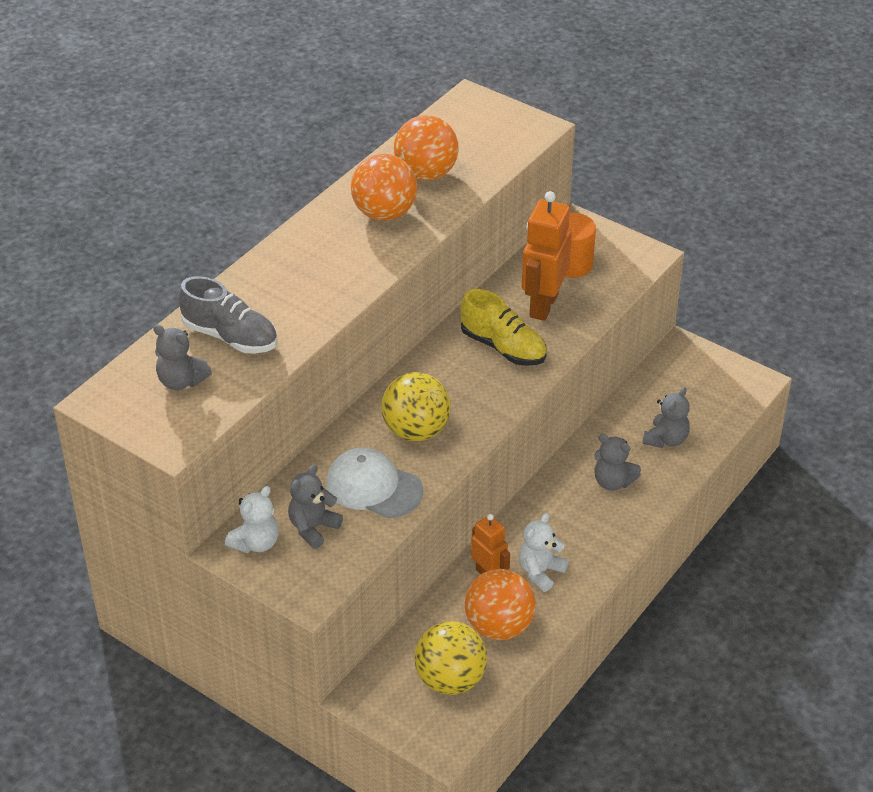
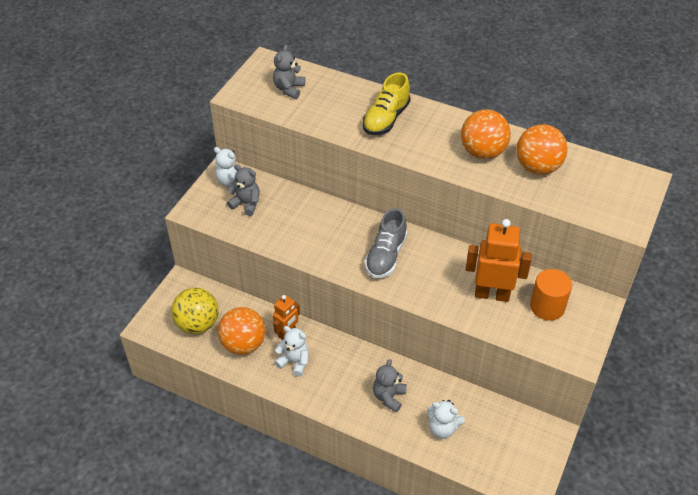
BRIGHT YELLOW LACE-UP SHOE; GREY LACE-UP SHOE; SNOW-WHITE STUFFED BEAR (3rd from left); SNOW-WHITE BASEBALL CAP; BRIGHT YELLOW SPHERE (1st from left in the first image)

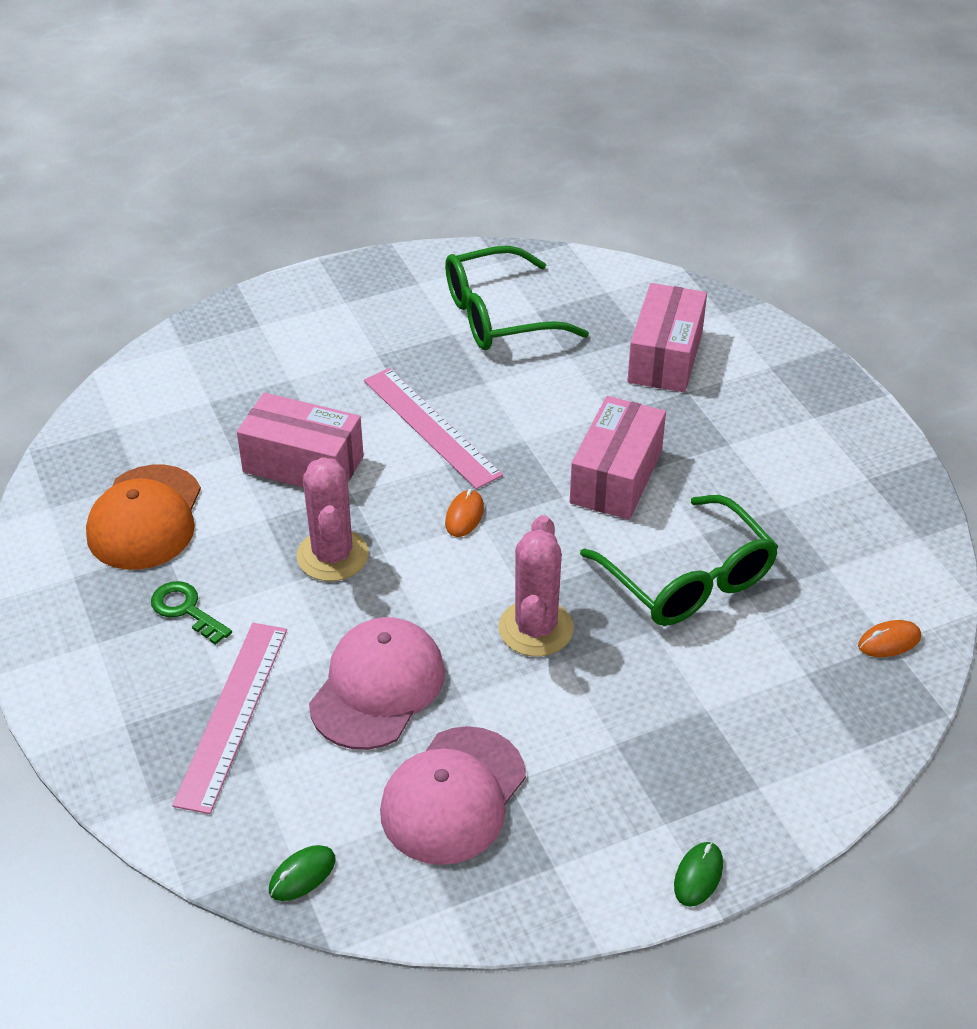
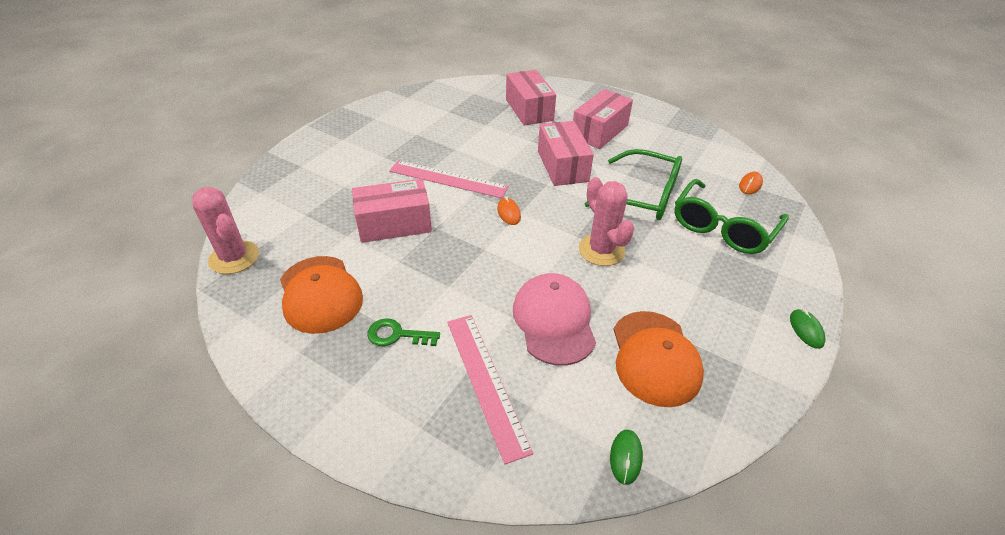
PINK PRICKLY PLANT (1st from left); PINK PARCEL (4th from left); BRIGHT ORANGE BASEBALL CAP (2nd from left); EMERALD SPECTACLES (2nd from left)

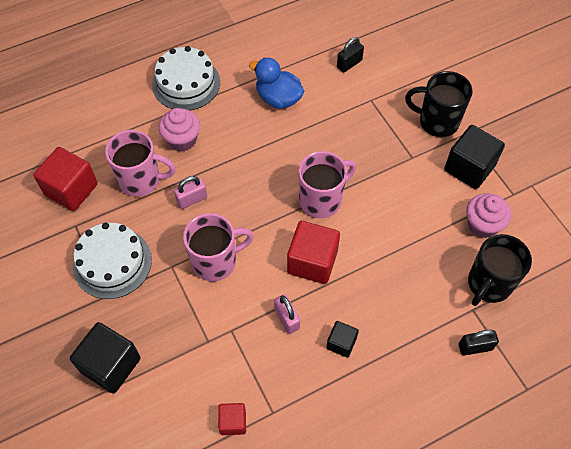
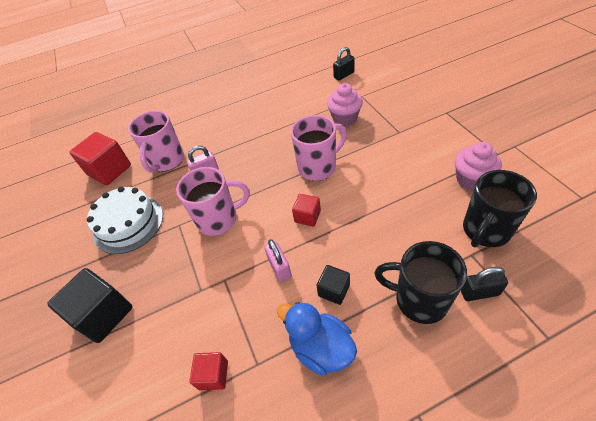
PINK COFFEE MUG (1st from left); ROYAL BLUE DUCK; CRIMSON BLOCK (3rd from left); PINK FAIRY CAKE (1st from left); BLACK COFFEE MUG (1st from left); SNOW-WHITE CAKE (2nd from left in the first image); BLACK BLOCK (3rd from left in the first image)

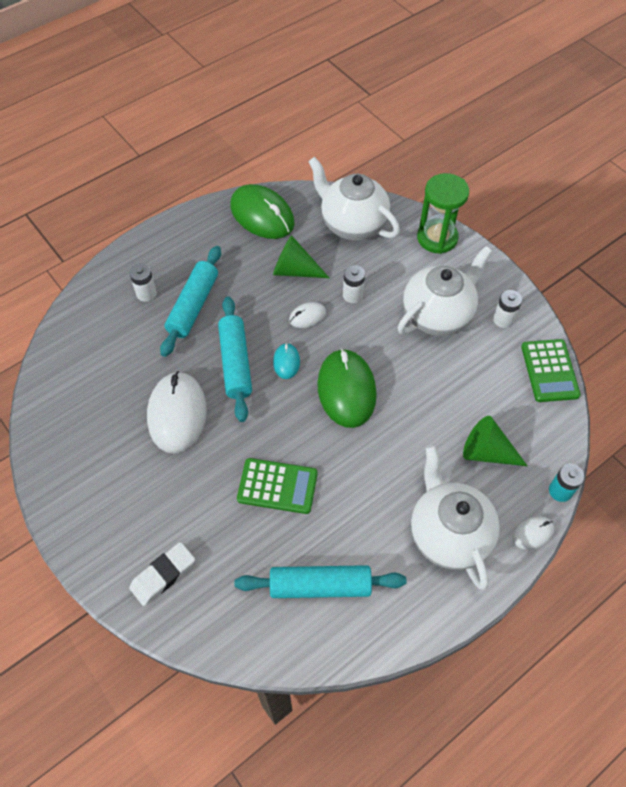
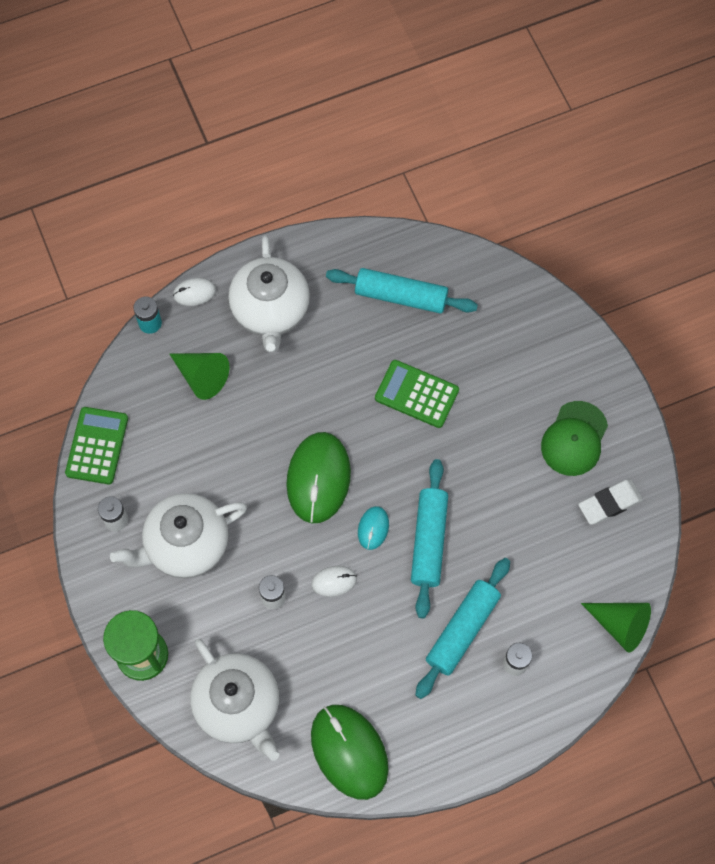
EMERALD BASEBALL CAP; SNOW-WHITE GUM ERASER; EMERALD CONE SHAPE (2nd from left); SNOW-WHITE COMPUTER MOUSE (1st from left in the first image)

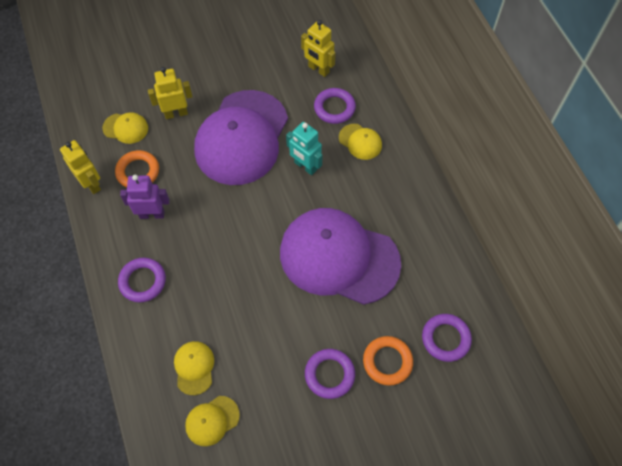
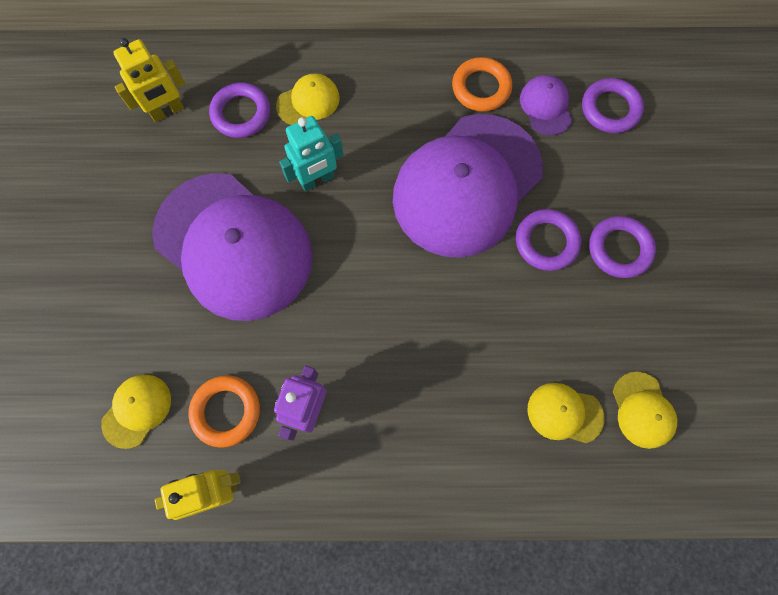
BRIGHT ORANGE TORUS (2nd from left); PURPLE TORUS (2nd from left); PURPLE BASEBALL CAP (3rd from left); BRIGHT YELLOW TOY ROBOT (2nd from left in the first image)

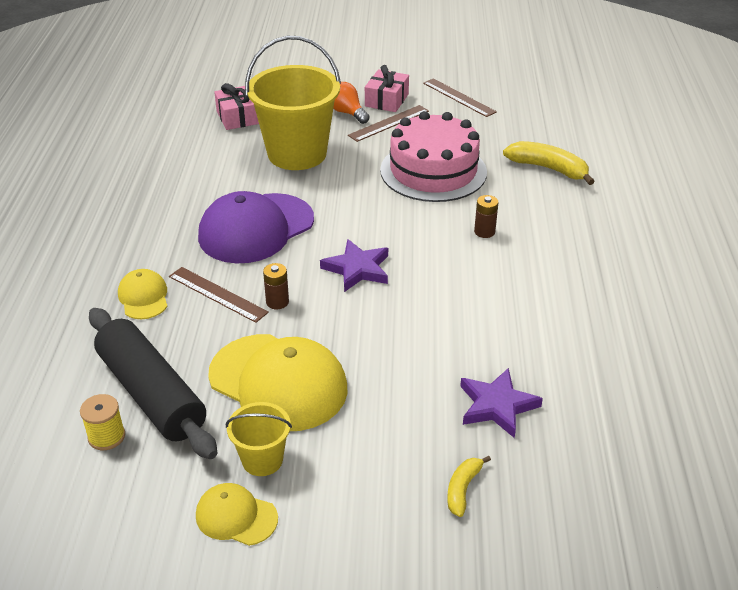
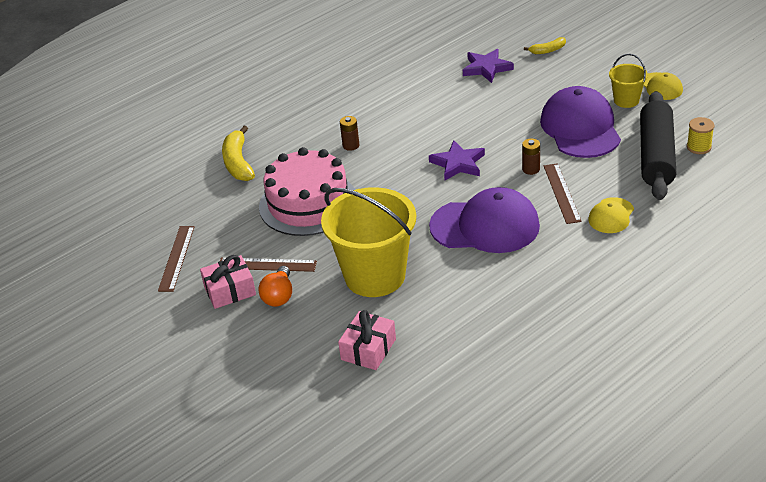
PURPLE BASEBALL CAP (2nd from left)

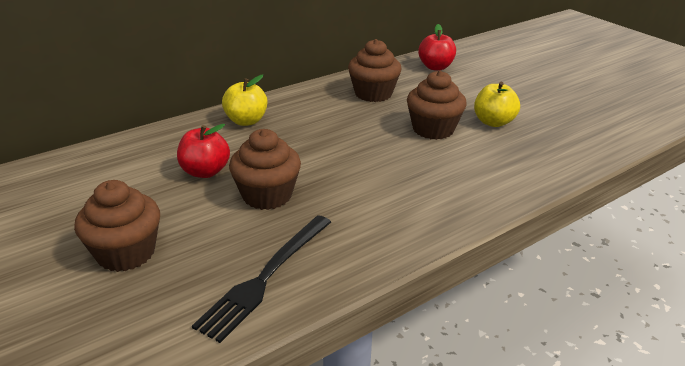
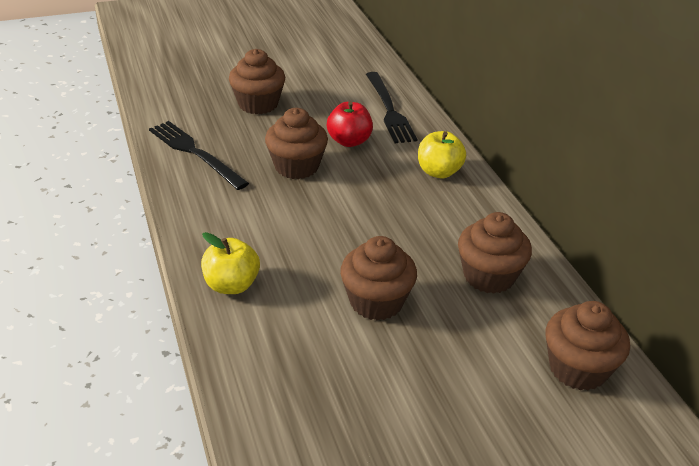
BRIGHT YELLOW APPLE FRUIT (1st from left); BLACK DINNER FORK (2nd from left); BROWN FAIRY CAKE (5th from left)

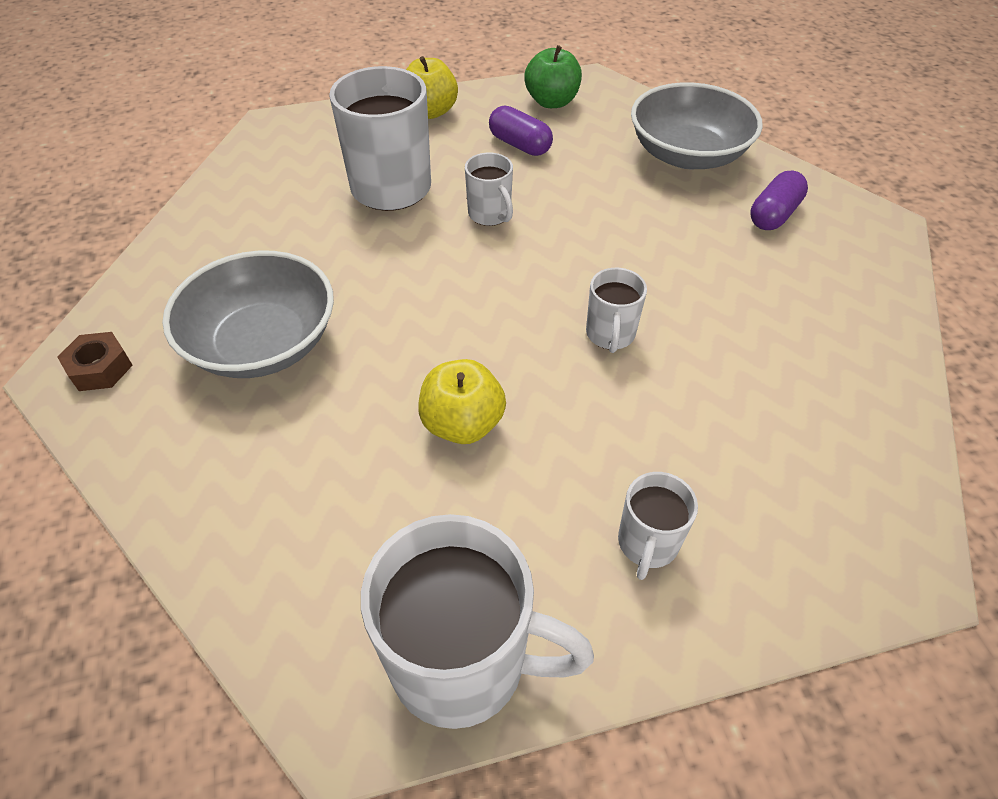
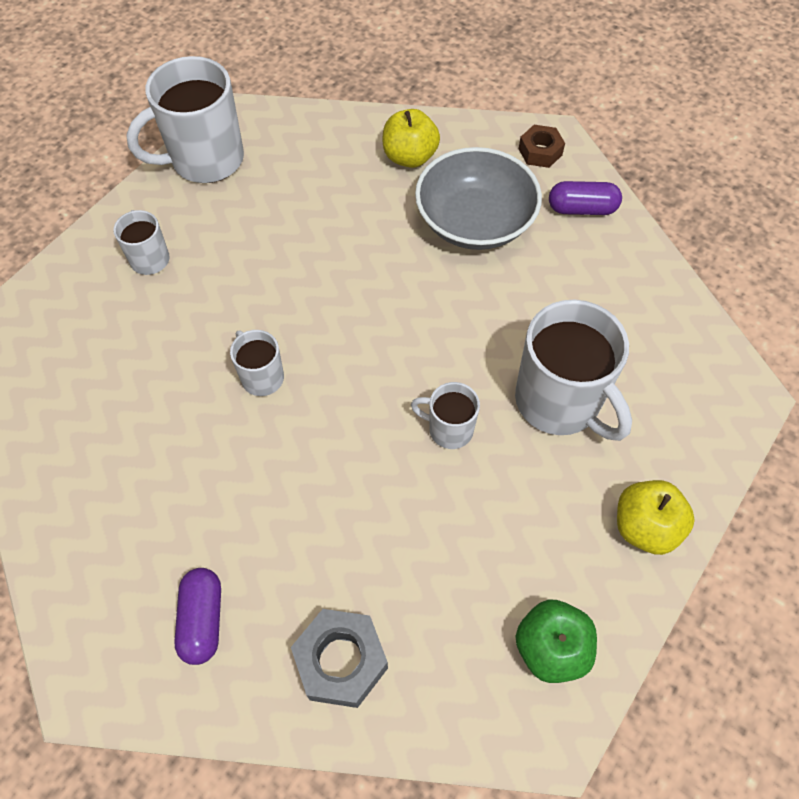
GREY HEXAGON NUT; BRIGHT YELLOW APPLE FRUIT (1st from left); PURPLE PILL SHAPE (2nd from left)

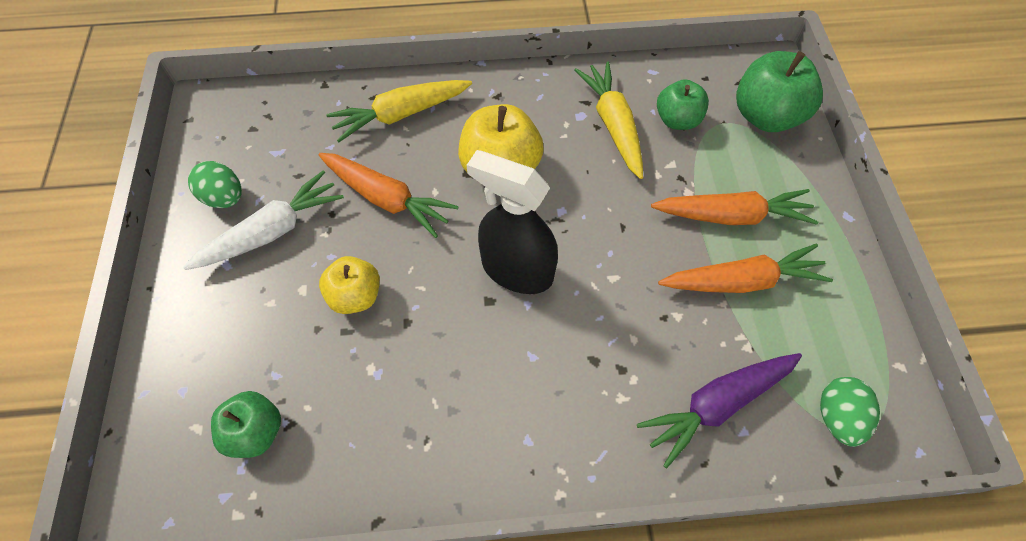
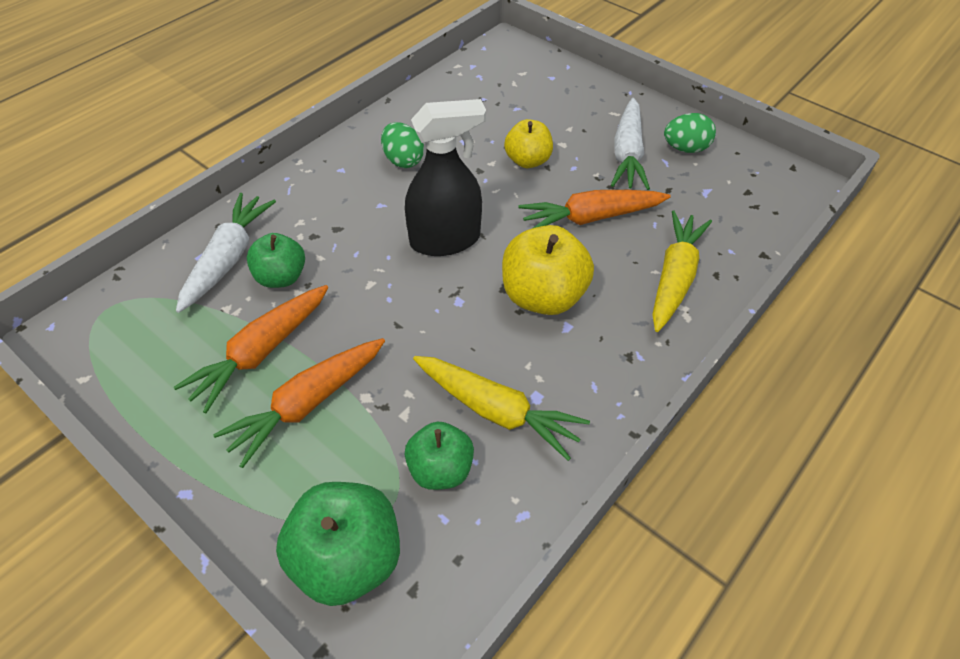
SNOW-WHITE CARROT (1st from left); EMERALD APPLE FRUIT (1st from left); EMERALD EGG SHAPE (1st from left)

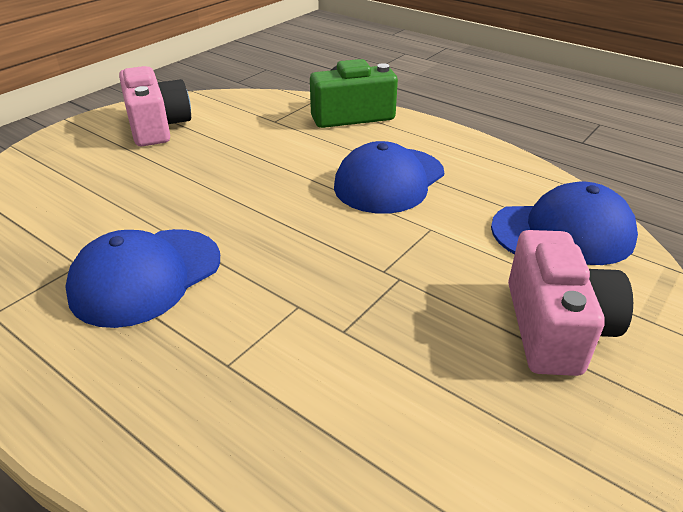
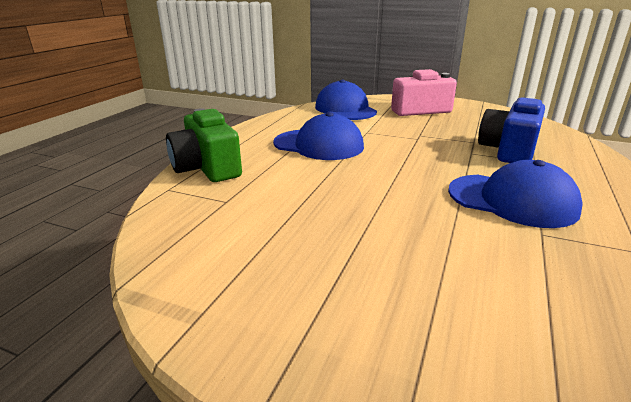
ROYAL BLUE PHOTO CAMERA; PINK PHOTO CAMERA (1st from left in the first image)

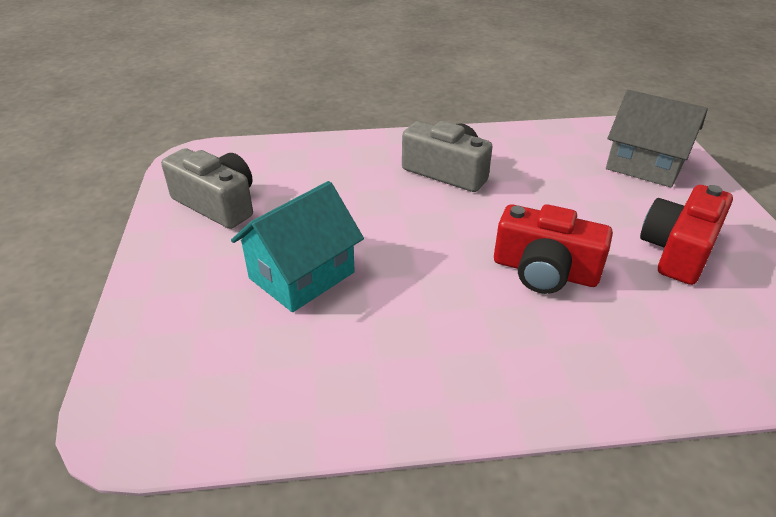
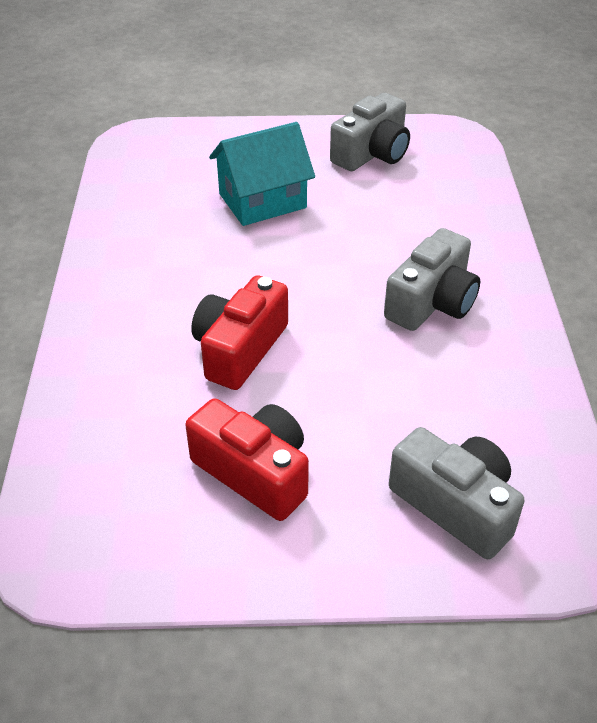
TEAL TOY HOUSE; GREY PHOTO CAMERA (3rd from left)

